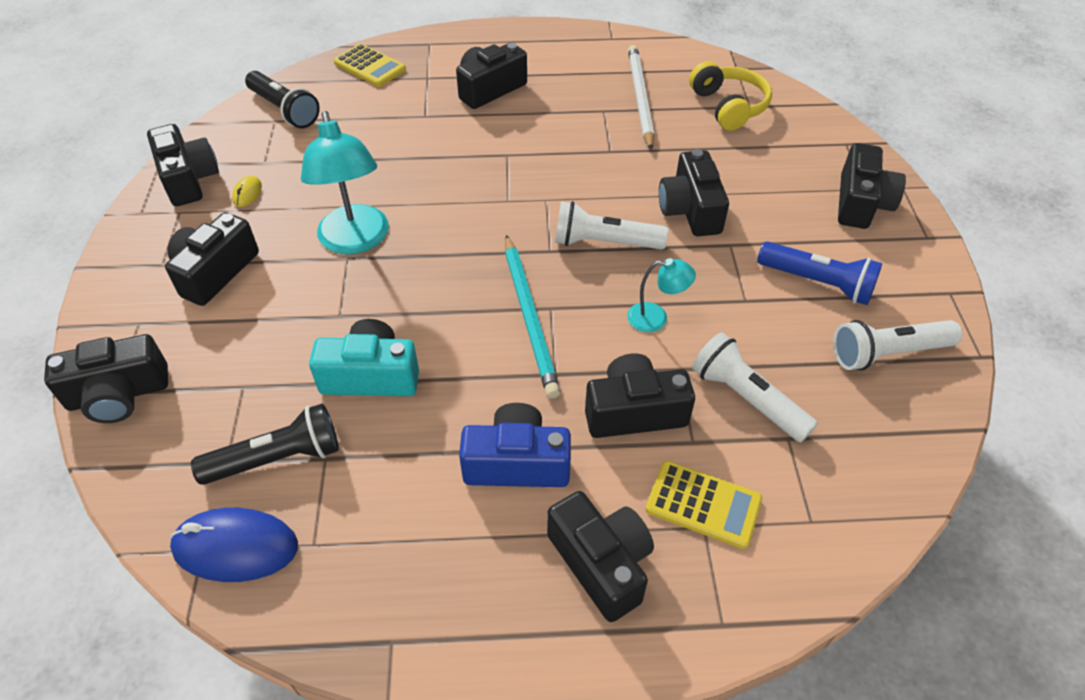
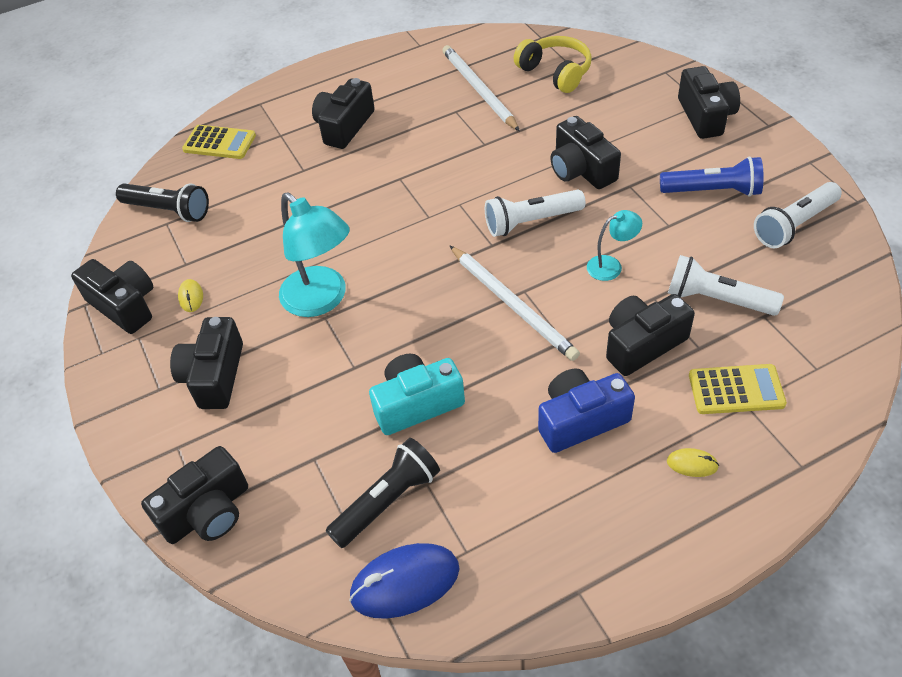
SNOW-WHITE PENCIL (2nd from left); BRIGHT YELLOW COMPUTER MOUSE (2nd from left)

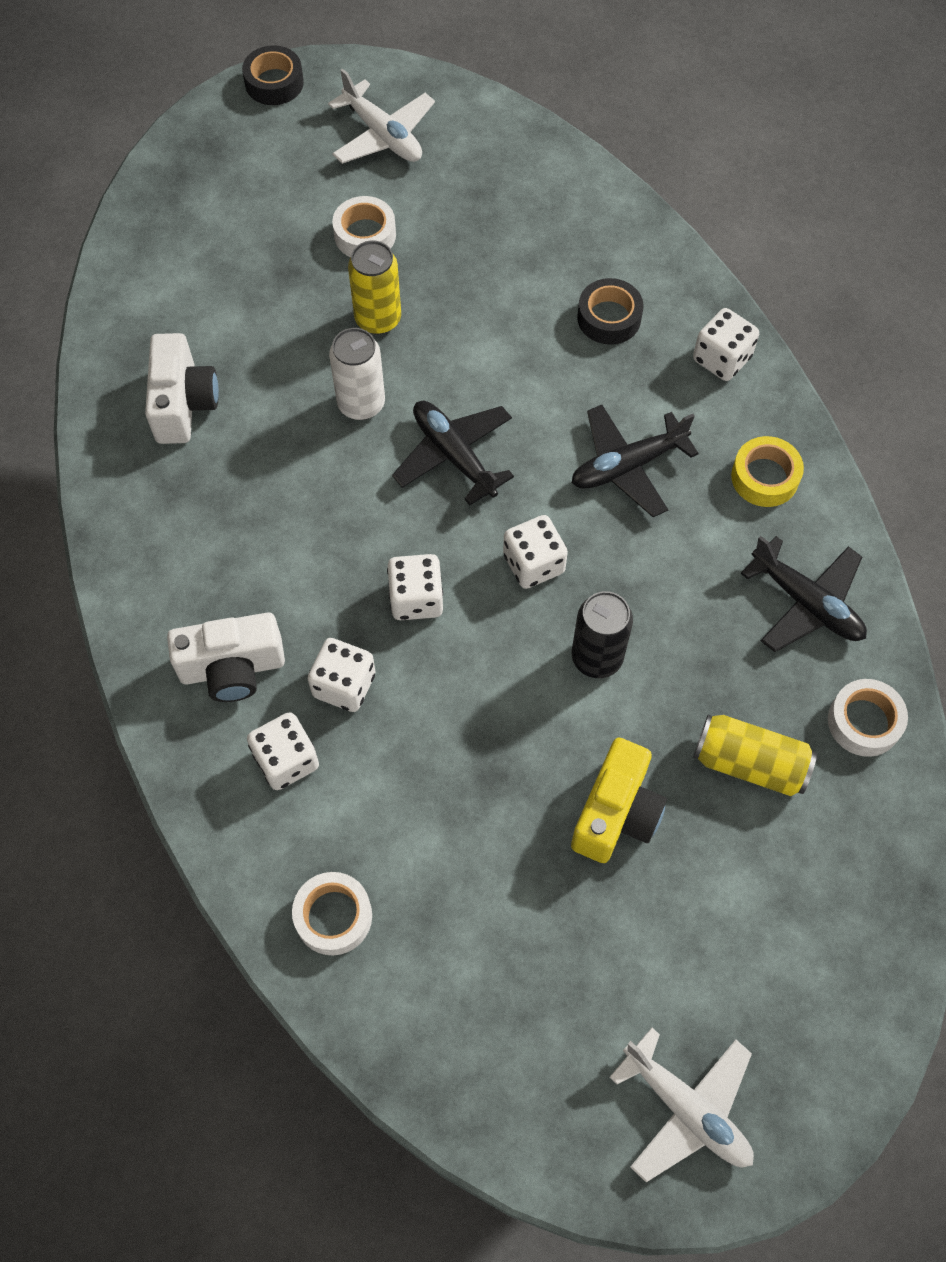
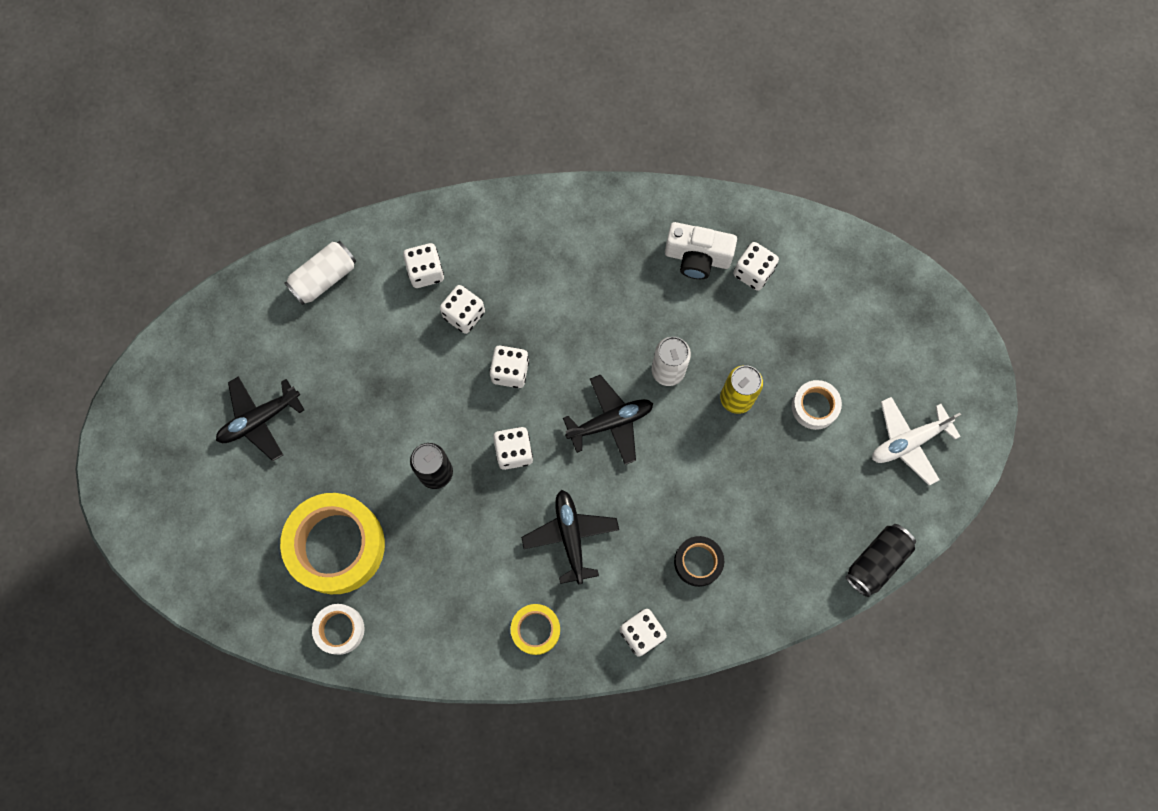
BLACK PLANE (1st from left); BRIGHT YELLOW ROLL OF TAPE (1st from left); SNOW-WHITE CAN (1st from left); SNOW-WHITE DICE (6th from left); BLACK CAN (2nd from left); SNOW-WHITE PHOTO CAMERA (2nd from left in the first image); BLACK ROLL OF TAPE (1st from left in the first image); BRIGHT YELLOW PHOTO CAMERA; SNOW-WHITE PLANE (2nd from left in the first image)

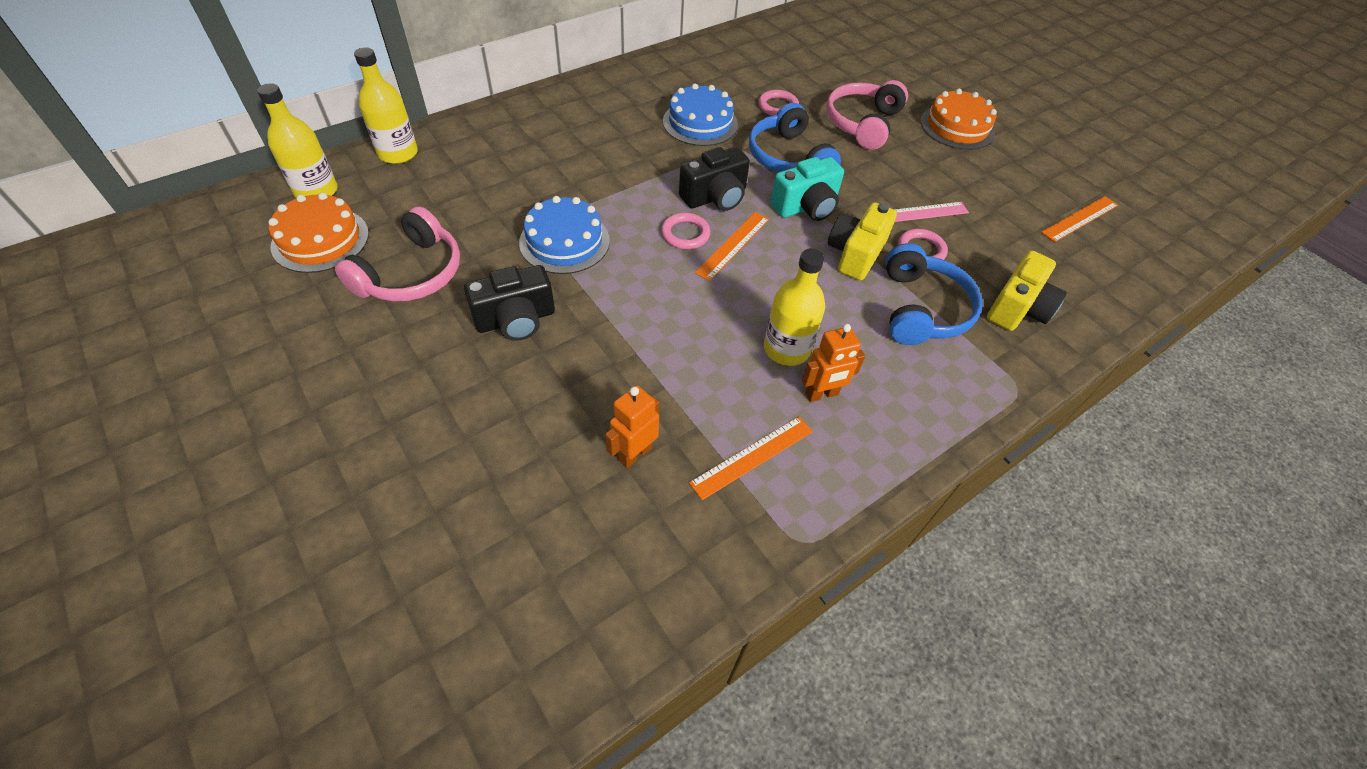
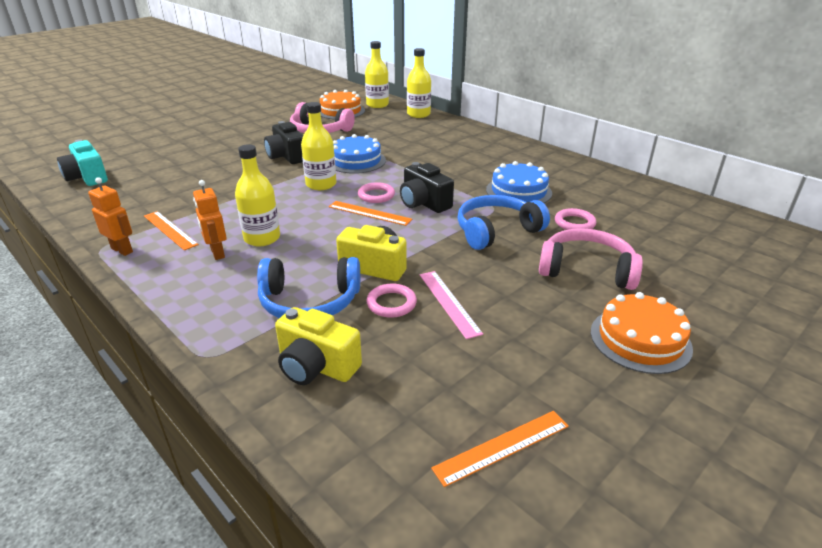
TEAL PHOTO CAMERA; BRIGHT ORANGE TOY ROBOT (1st from left); BRIGHT YELLOW DRINK BOTTLE (2nd from left); BRIGHT ORANGE RULER (3rd from left)

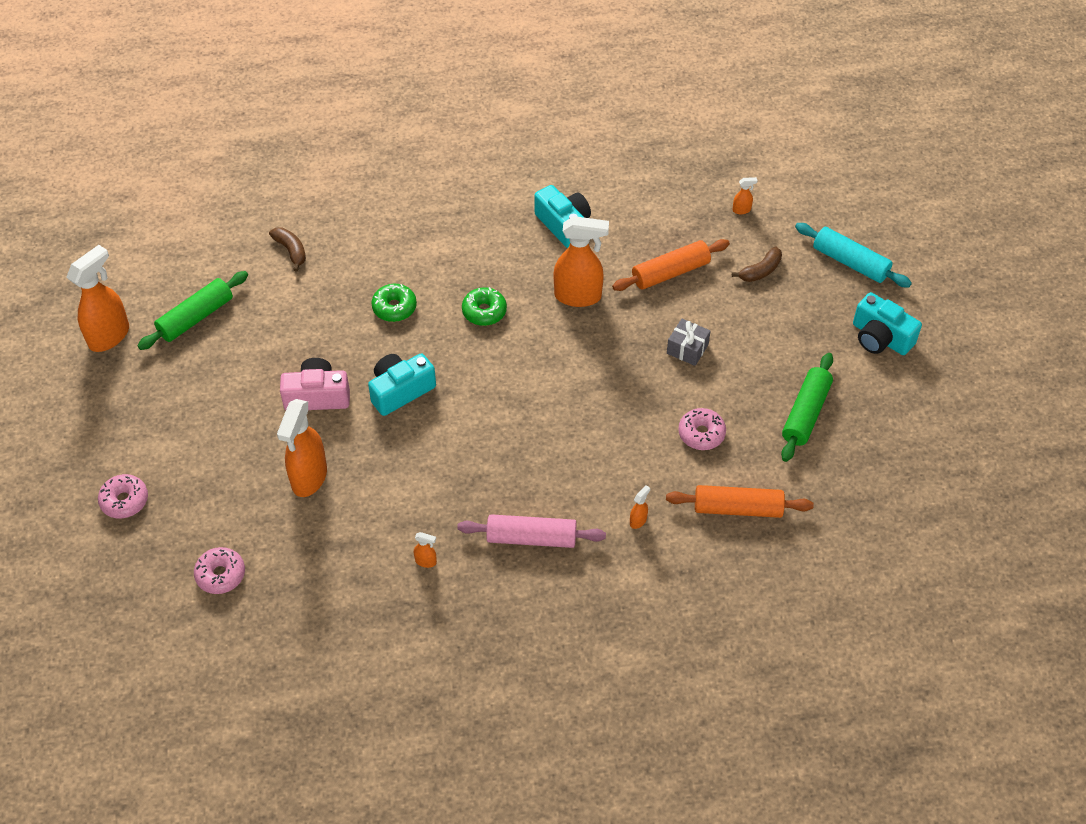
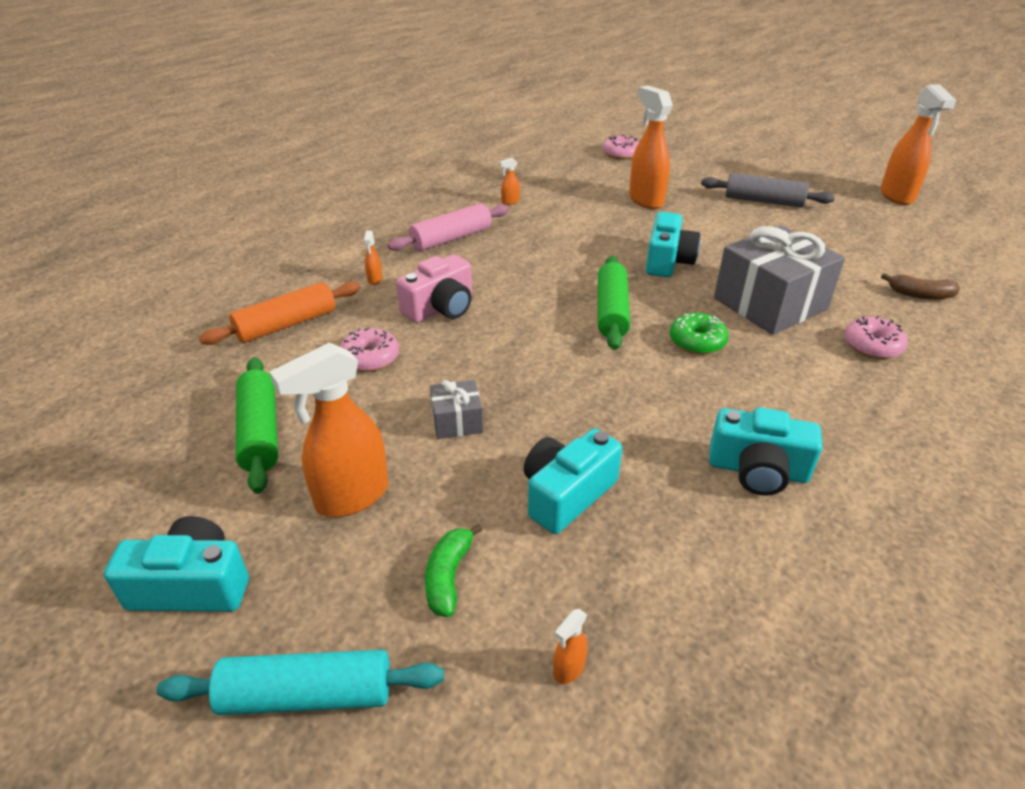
BRIGHT ORANGE SPRAY CLEANER (1st from left); PINK PHOTO CAMERA; EMERALD BANANA; TEAL PHOTO CAMERA (2nd from left); EMERALD DOUGH ROLLER (2nd from left); GREY DOUGH ROLLER; GREY GIFT (2nd from left); PINK GLAZED DONUT (3rd from left)

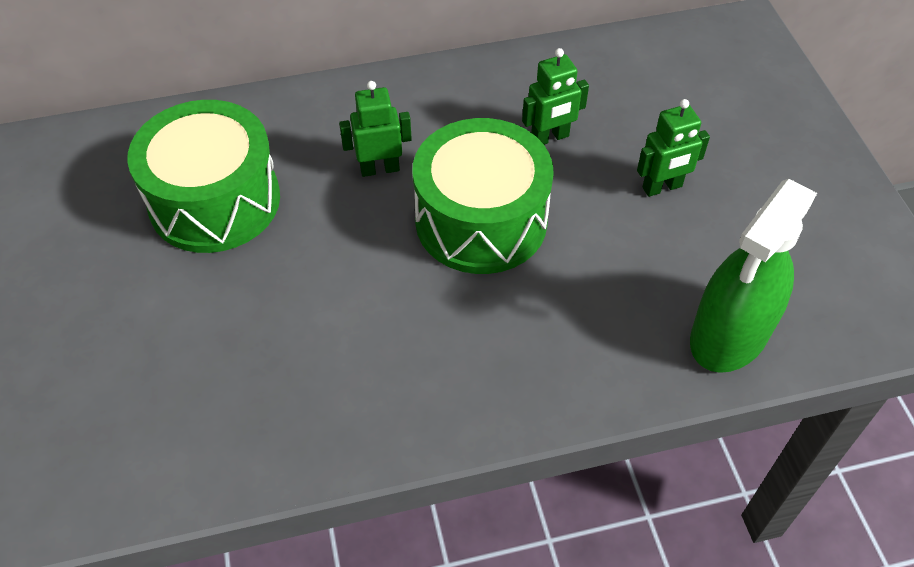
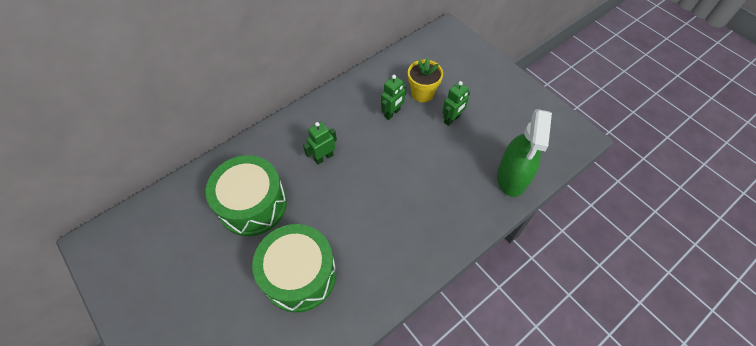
EMERALD DRUM (2nd from left); BRIGHT YELLOW POTTED PLANT

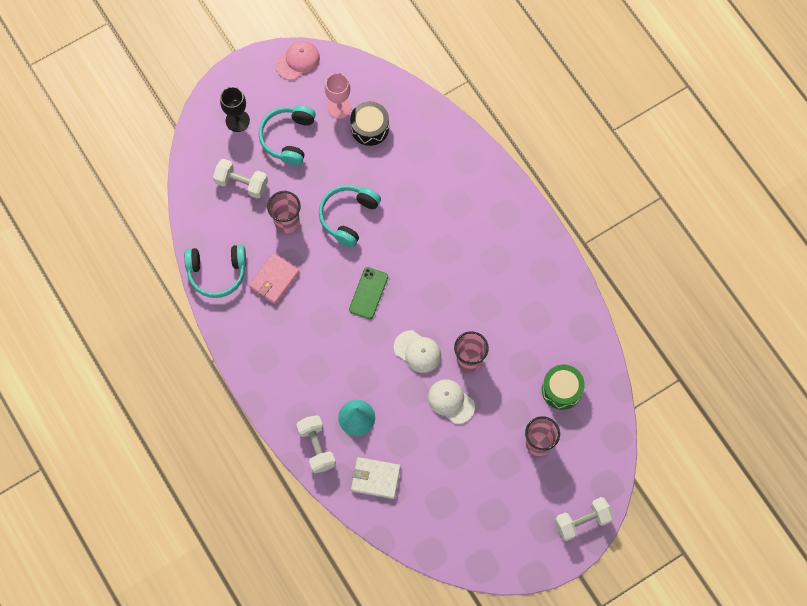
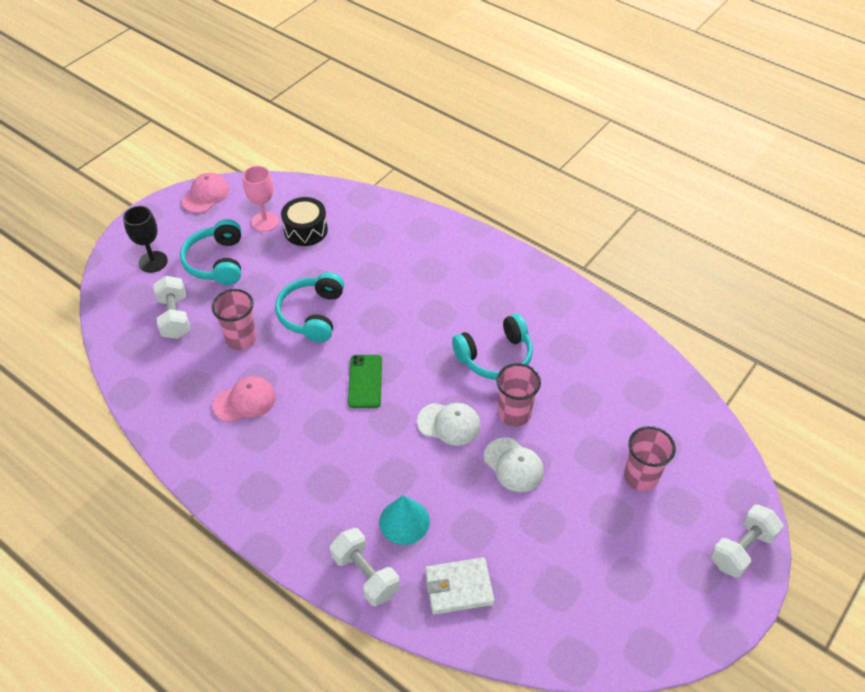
SNOW-WHITE DUMBBELL (1st from left); PINK BASEBALL CAP (2nd from left); TEAL OVER-EAR HEADPHONES (3rd from left); SNOW-WHITE BASEBALL CAP (2nd from left); EMERALD DRUM

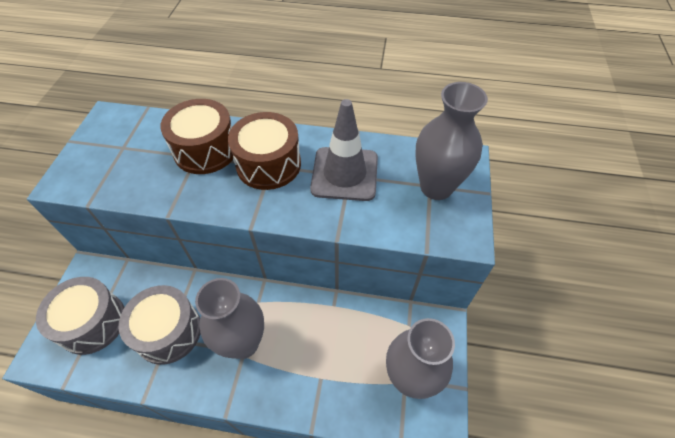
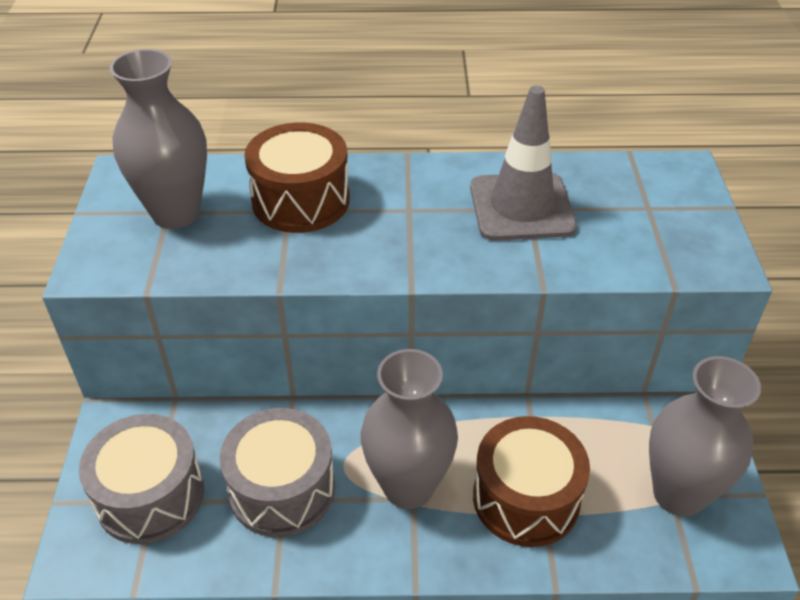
GREY VASE (1st from left); BROWN DRUM (2nd from left)

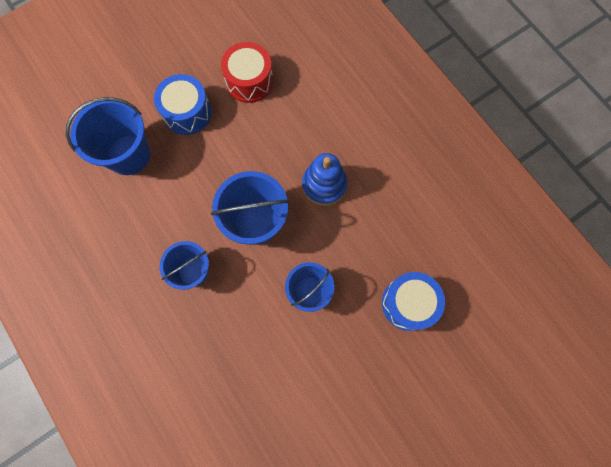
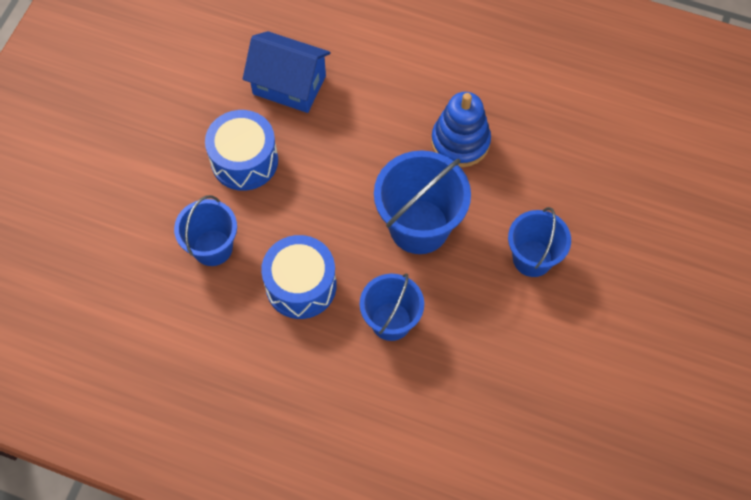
ROYAL BLUE BUCKET (1st from left); ROYAL BLUE TOY HOUSE; ROYAL BLUE DRUM (2nd from left)

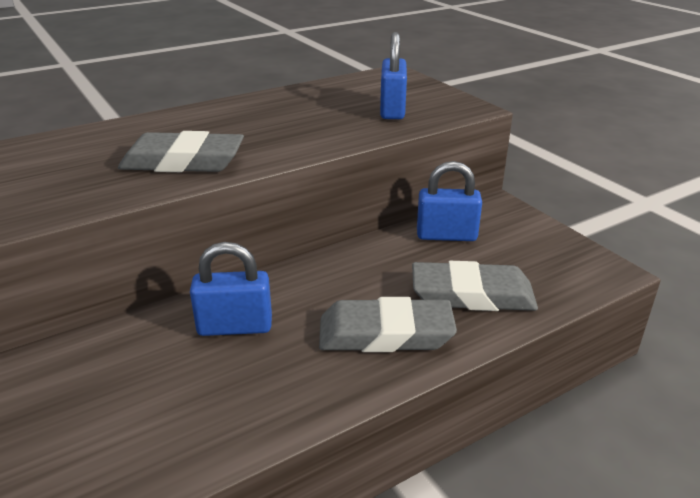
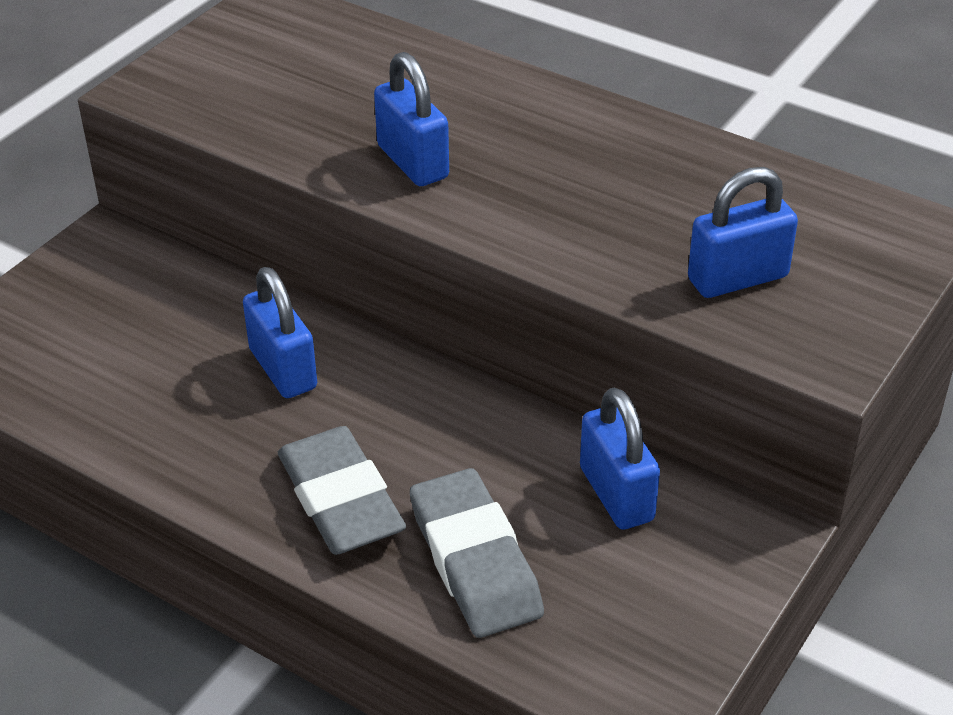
ROYAL BLUE LOCK (2nd from left)

